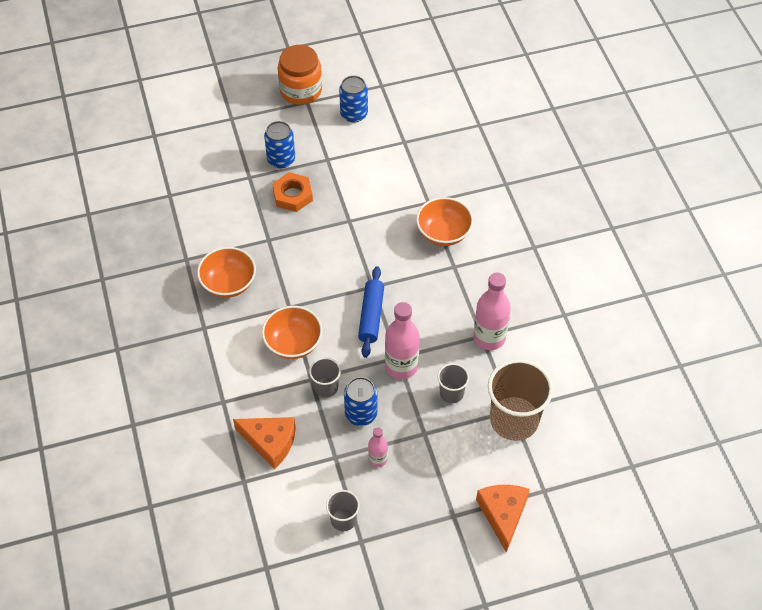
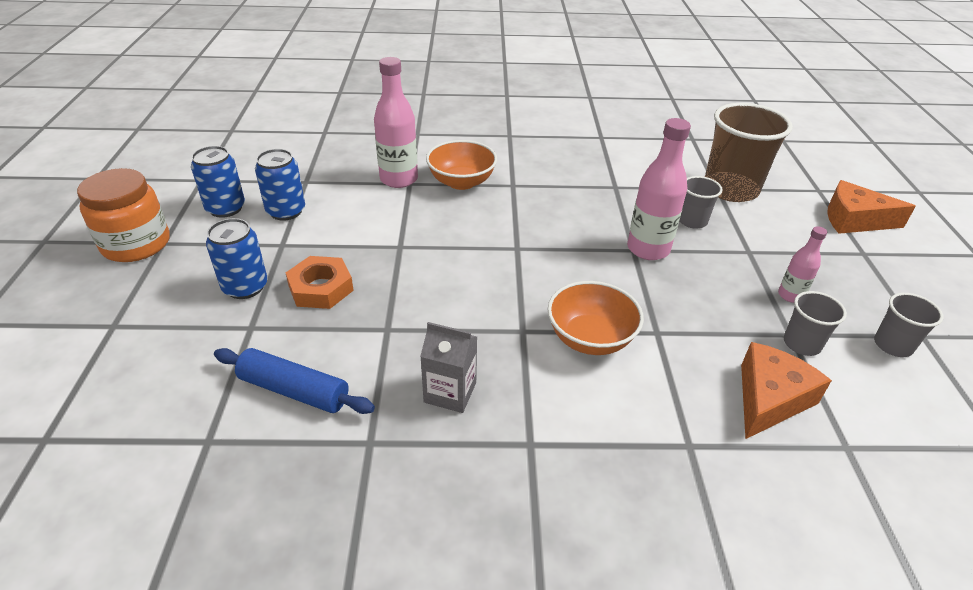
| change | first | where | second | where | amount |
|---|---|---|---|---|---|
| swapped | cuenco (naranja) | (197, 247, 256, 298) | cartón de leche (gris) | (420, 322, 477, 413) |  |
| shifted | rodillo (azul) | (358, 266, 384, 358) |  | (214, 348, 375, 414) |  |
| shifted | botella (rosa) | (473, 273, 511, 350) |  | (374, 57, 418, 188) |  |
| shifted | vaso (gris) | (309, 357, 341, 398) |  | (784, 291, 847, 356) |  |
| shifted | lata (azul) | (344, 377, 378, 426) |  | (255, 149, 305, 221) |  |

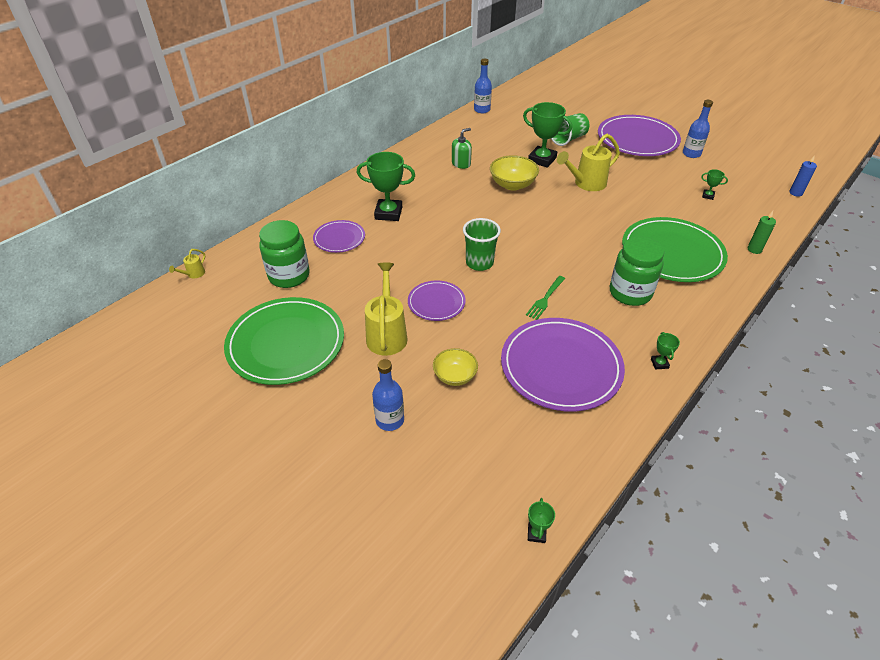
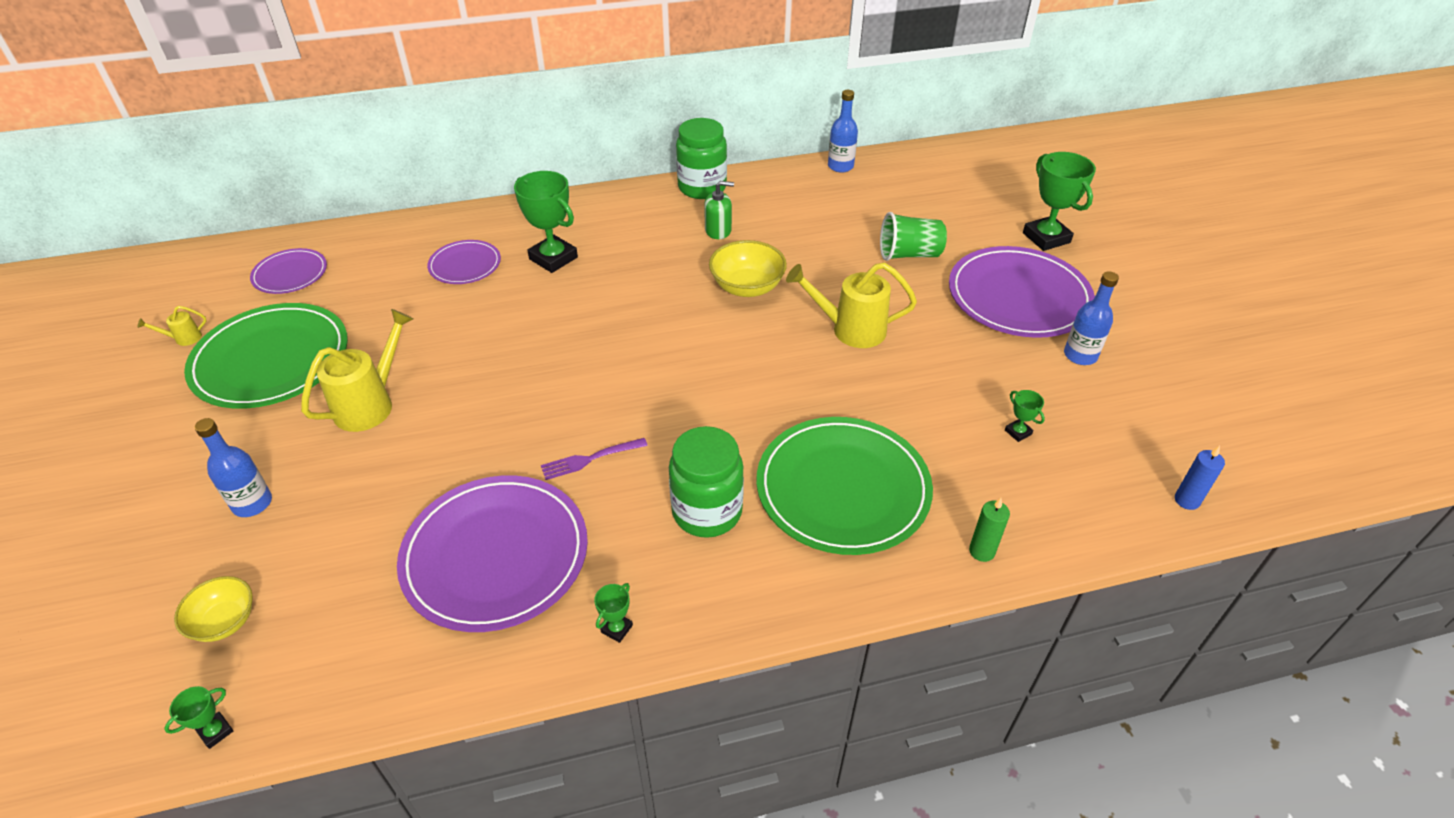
| change | first | where | second | where | amount |
|---|---|---|---|---|---|
| shifted | trofeo (verde) | (523, 102, 572, 168) |  | (1023, 152, 1096, 251) |  |
| gone | vaso (verde) | (463, 218, 501, 271) |  |  |  |
| shifted | tarro (verde) | (259, 220, 310, 288) |  | (676, 118, 727, 199) |  |
| shifted | regadera (amarillo) | (169, 249, 205, 278) |  | (138, 306, 207, 346) |  |
| repainted | tenedor (verde) | (526, 276, 565, 320) | tenedor (morado) | (541, 438, 648, 480) |  |
| shifted | plato (morado) | (408, 281, 466, 321) |  | (250, 248, 327, 294) |  |
| shifted | cuenco (amarillo) | (433, 348, 478, 386) |  | (174, 576, 253, 642) |  |

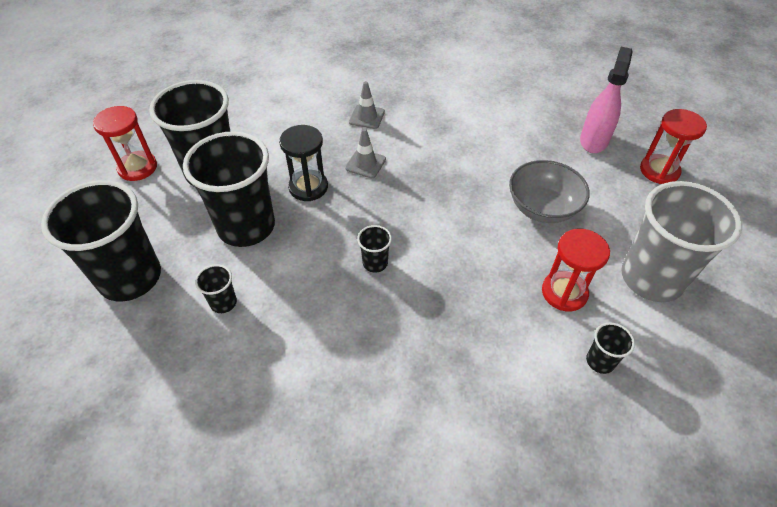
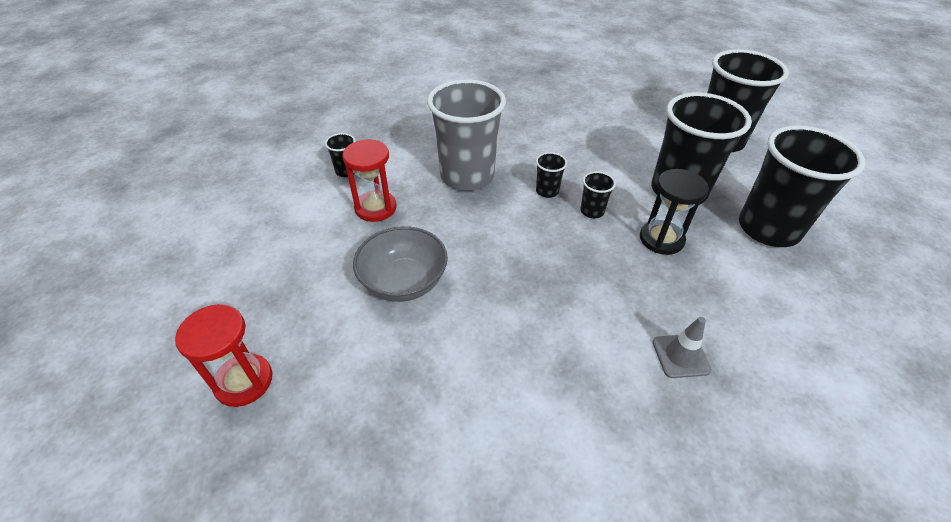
| change | first | where | second | where | amount |
|---|---|---|---|---|---|
| gone | pulverizador (rosa) | (580, 47, 633, 153) |  |  |  |
| gone | reloj de arena (rojo) | (93, 106, 157, 181) |  |  |  |
| gone | cono de tráfico (gris) | (345, 128, 386, 178) |  |  |  |
| shifted | vaso (gris) | (621, 181, 742, 302) |  | (427, 79, 506, 191) |  |
| shifted | vaso (negro) | (195, 264, 237, 313) |  | (580, 171, 616, 218) |  |

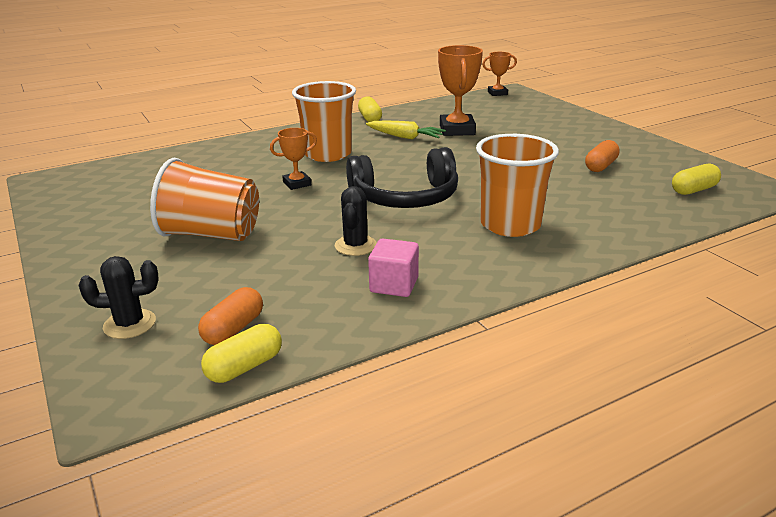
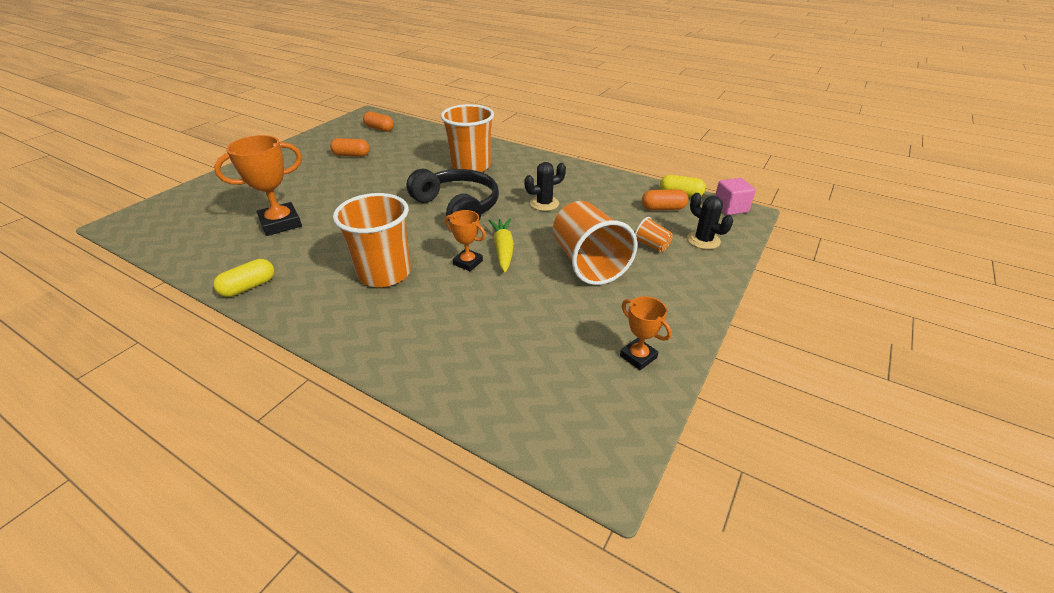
| change | first | where | second | where | amount |
|---|---|---|---|---|---|
| shifted | trofeo (naranja) | (482, 52, 517, 96) |  | (620, 296, 672, 370) |  |
| shifted | zanahoria (amarillo) | (366, 121, 446, 139) |  | (488, 218, 514, 272) |  |
| repainted | cápsula (amarillo) | (672, 164, 721, 195) | cápsula (naranja) | (363, 111, 394, 132) |  |
| shifted | cubo (rosa) | (368, 239, 419, 297) |  | (715, 178, 756, 215) |  |
| new |  |  | vaso (naranja) | (635, 217, 673, 252) |  |

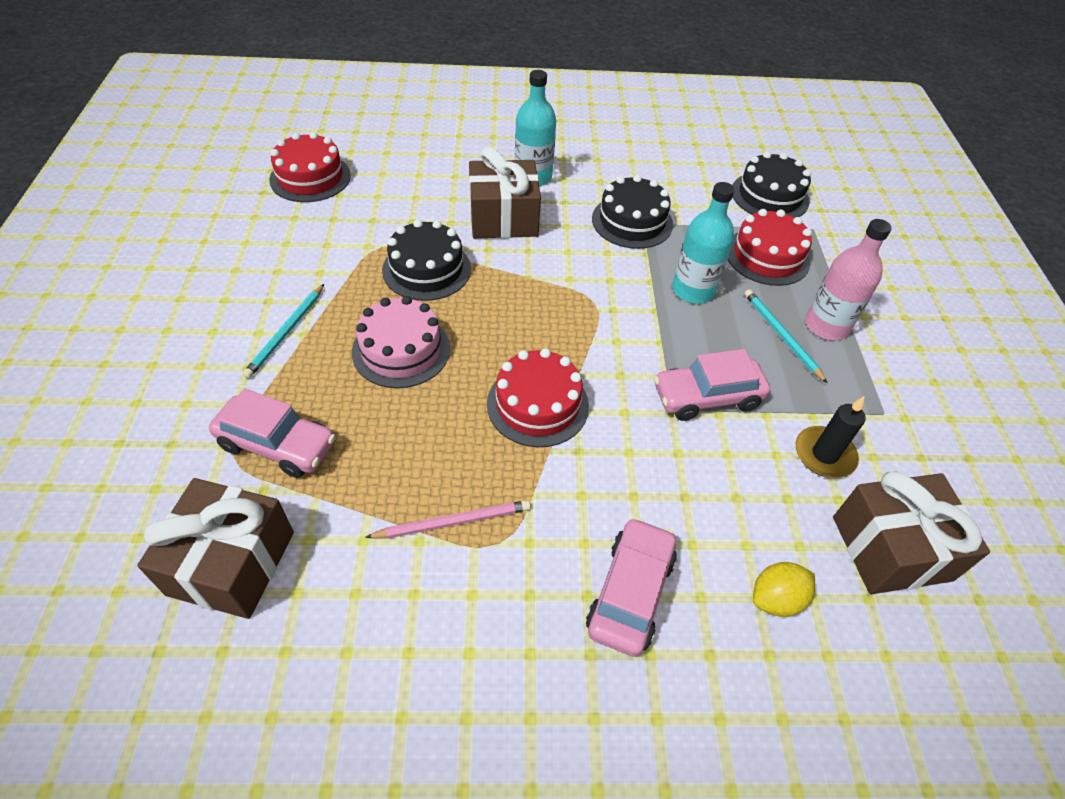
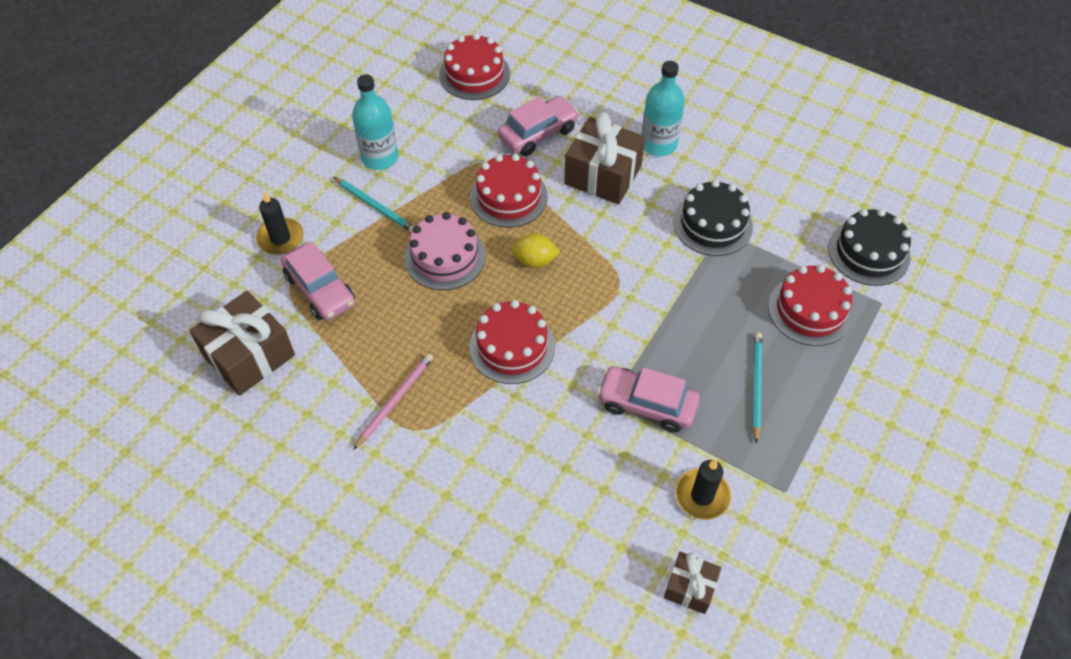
| change | first | where | second | where | amount |
|---|---|---|---|---|---|
| shifted | botella (turquesa) | (672, 182, 735, 304) |  | (352, 75, 398, 170) |  |
| gone | botella (rosa) | (805, 219, 892, 340) |  |  |  |
| repainted | tarta (negro) | (382, 220, 471, 301) | tarta (rojo) | (470, 154, 548, 228) |  |
| rotated | lápiz (turquesa) | (242, 284, 324, 379) |  | (333, 177, 414, 233) | 105 degrees counterclockwise |
| scaled | regalo (marrón) | (833, 471, 990, 594) |  | (664, 552, 721, 614) | x0.55 |
| rotated | lápiz (rosa) | (365, 500, 531, 539) |  | (353, 353, 433, 450) | 75 degrees counterclockwise |
| shifted | coche (rosa) | (586, 517, 677, 657) |  | (498, 96, 579, 156) |  |
| shifted | limón (amarillo) | (753, 562, 815, 617) |  | (511, 234, 560, 268) |  |
| new |  |  | vela (negro) | (256, 191, 304, 255) |  |

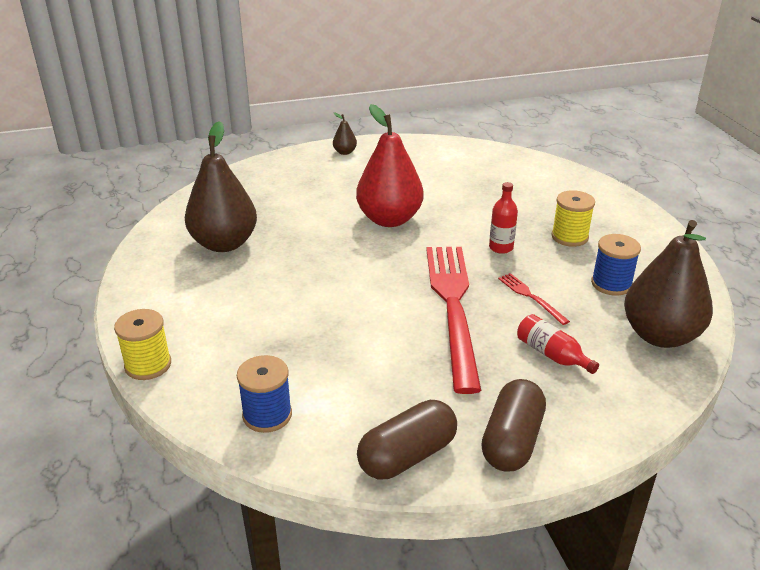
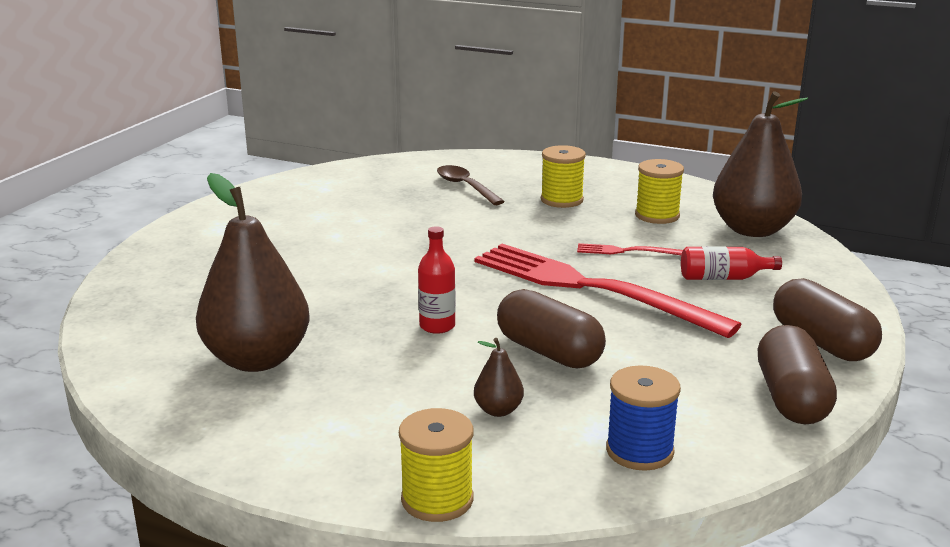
| change | first | where | second | where | amount |
|---|---|---|---|---|---|
| gone | pera (rojo) | (356, 104, 424, 227) |  |  |  |
| shifted | pera (marrón) | (333, 112, 357, 155) |  | (474, 338, 524, 417) |  |
| shifted | botella (rojo) | (489, 182, 518, 254) |  | (418, 226, 456, 334) |  |
| repainted | carrete (azul) | (591, 234, 641, 296) | carrete (amarillo) | (635, 159, 684, 224) |  |
| new |  |  | cuchara (marrón) | (437, 165, 505, 205) |  |
| new |  |  | cápsula (marrón) | (497, 289, 606, 368) |  |

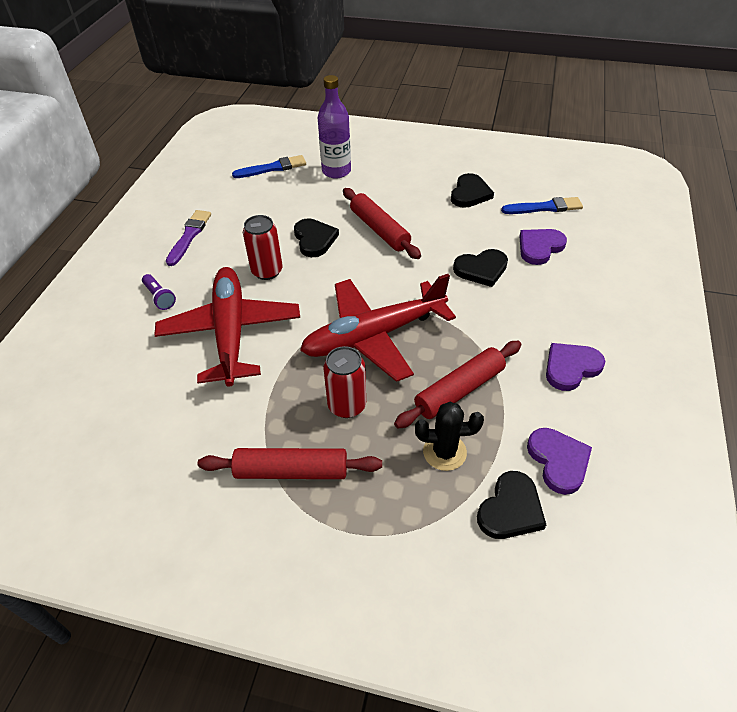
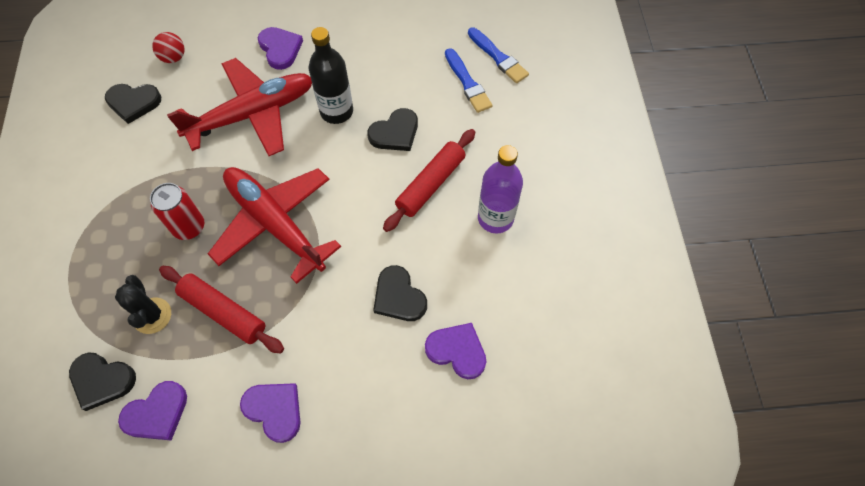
| change | first | where | second | where | amount |
|---|---|---|---|---|---|
| shifted | botella (morado) | (318, 75, 351, 178) |  | (478, 145, 523, 233) |  |
| shifted | corazón (negro) | (451, 173, 494, 208) |  | (105, 84, 161, 124) |  |
| shifted | pincel (azul) | (501, 197, 583, 214) |  | (445, 48, 493, 113) |  |
| gone | pincel (morado) | (166, 210, 211, 266) |  |  |  |
| swapped | lata (rojo) | (243, 215, 283, 280) | botella (negro) | (309, 27, 353, 124) |  |
| swapped | lámpara de mano (morado) | (142, 274, 176, 310) | corazón (morado) | (258, 27, 303, 70) |  |
| gone | rodillo (rojo) | (198, 448, 382, 479) |  |  |  |
| new |  |  | pelota (rojo) | (152, 32, 185, 63) |  |

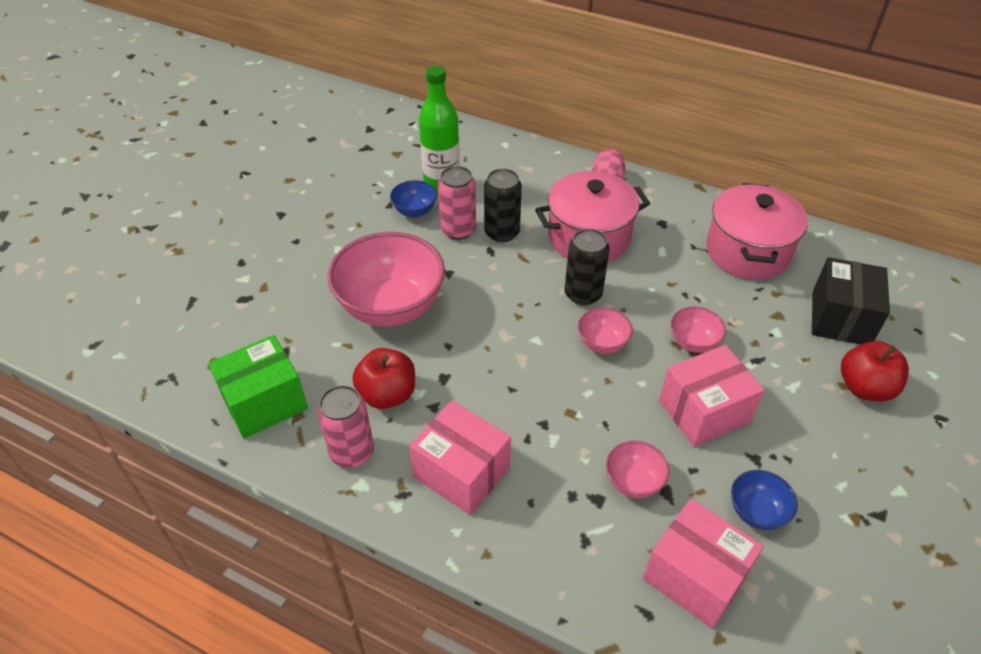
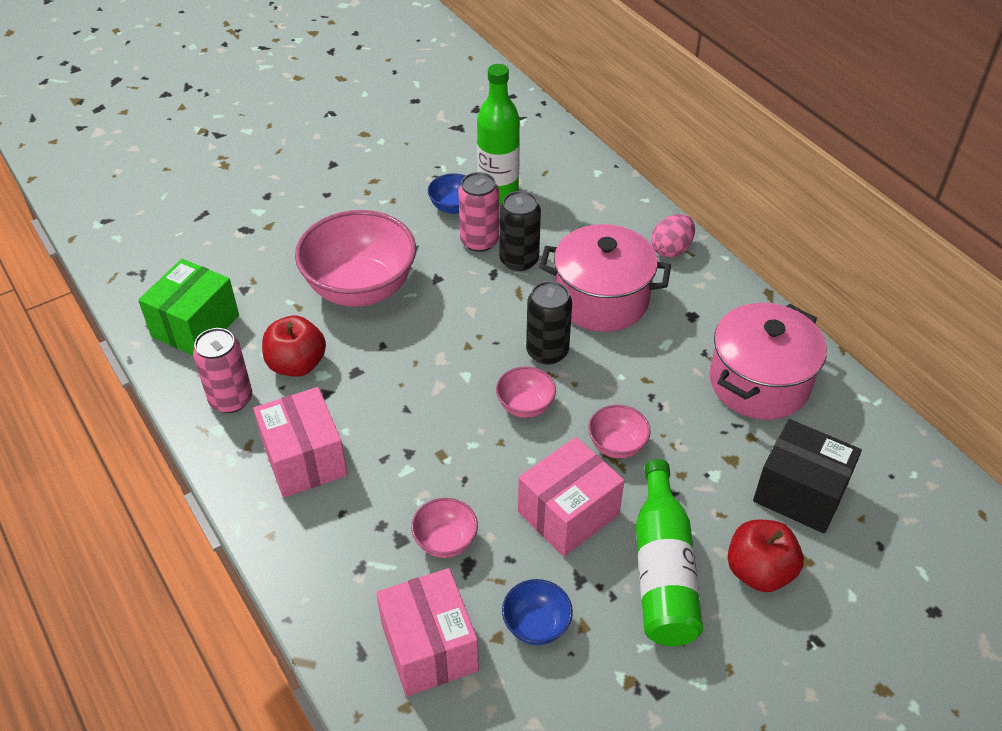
| change | first | where | second | where | amount |
|---|---|---|---|---|---|
| rotated | caja (negro) | (812, 257, 890, 345) |  | (753, 419, 862, 534) | 75 degrees clockwise |
| rotated | caja (verde) | (208, 335, 308, 439) |  | (138, 259, 239, 355) | 60 degrees counterclockwise |
| rotated | caja (rosa) | (659, 345, 765, 447) |  | (518, 437, 624, 557) | 45 degrees counterclockwise |
| new |  |  | botella (verde) | (636, 459, 703, 646) |  |

